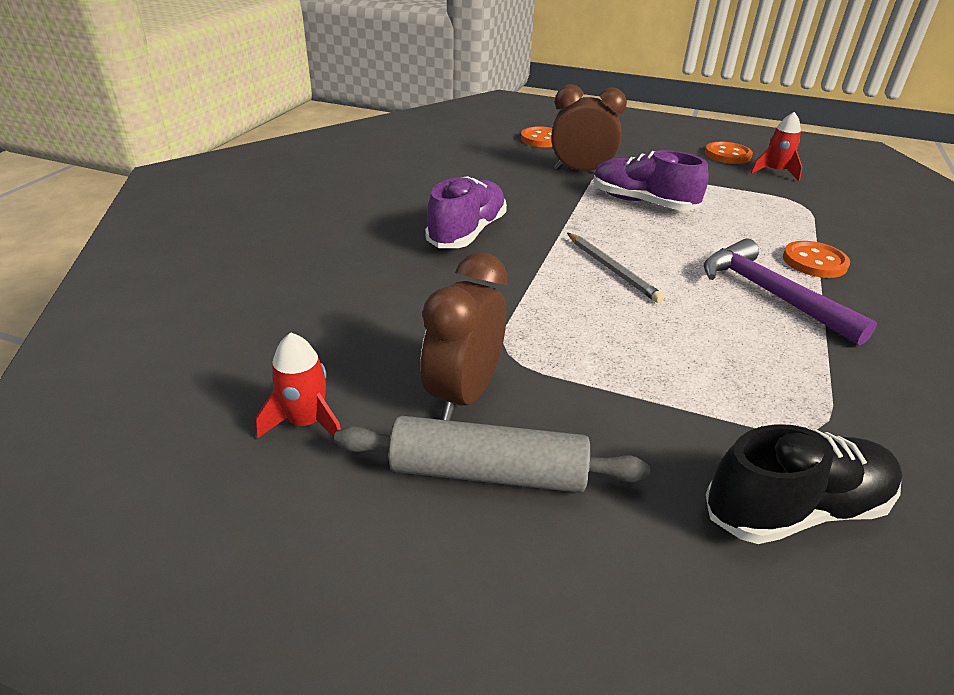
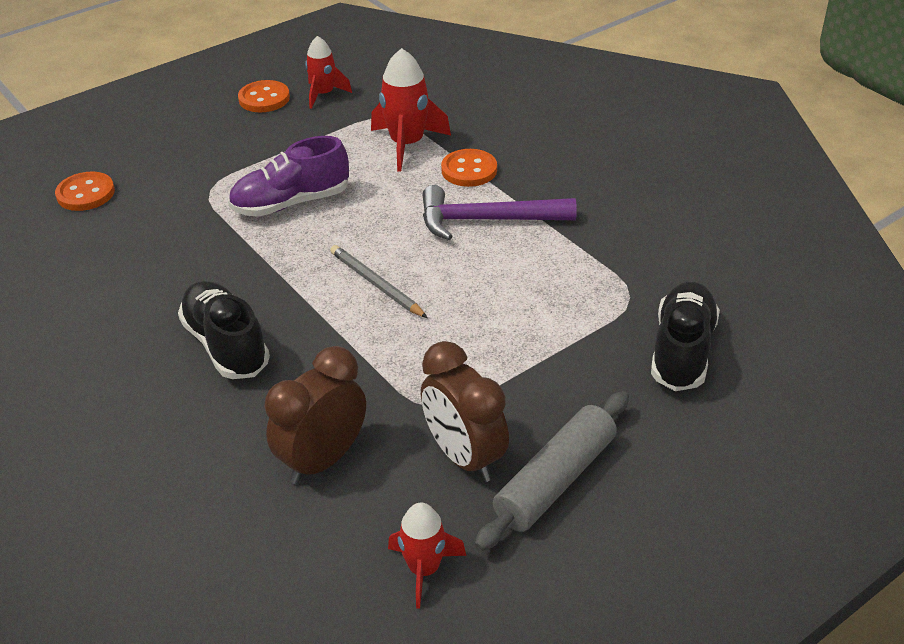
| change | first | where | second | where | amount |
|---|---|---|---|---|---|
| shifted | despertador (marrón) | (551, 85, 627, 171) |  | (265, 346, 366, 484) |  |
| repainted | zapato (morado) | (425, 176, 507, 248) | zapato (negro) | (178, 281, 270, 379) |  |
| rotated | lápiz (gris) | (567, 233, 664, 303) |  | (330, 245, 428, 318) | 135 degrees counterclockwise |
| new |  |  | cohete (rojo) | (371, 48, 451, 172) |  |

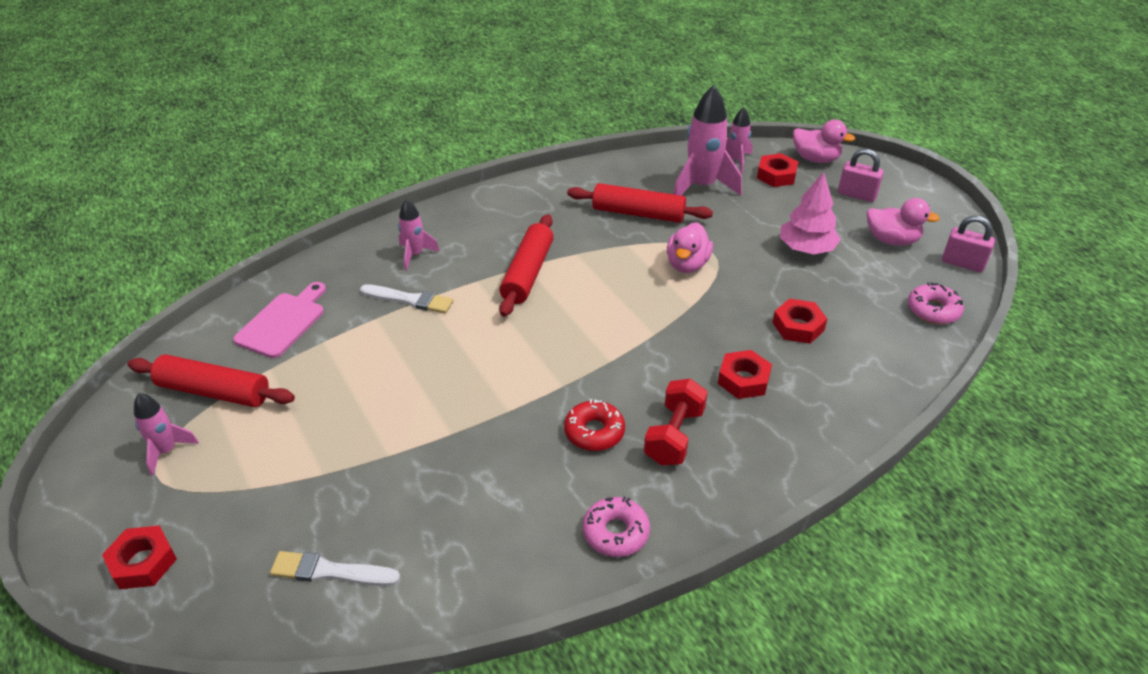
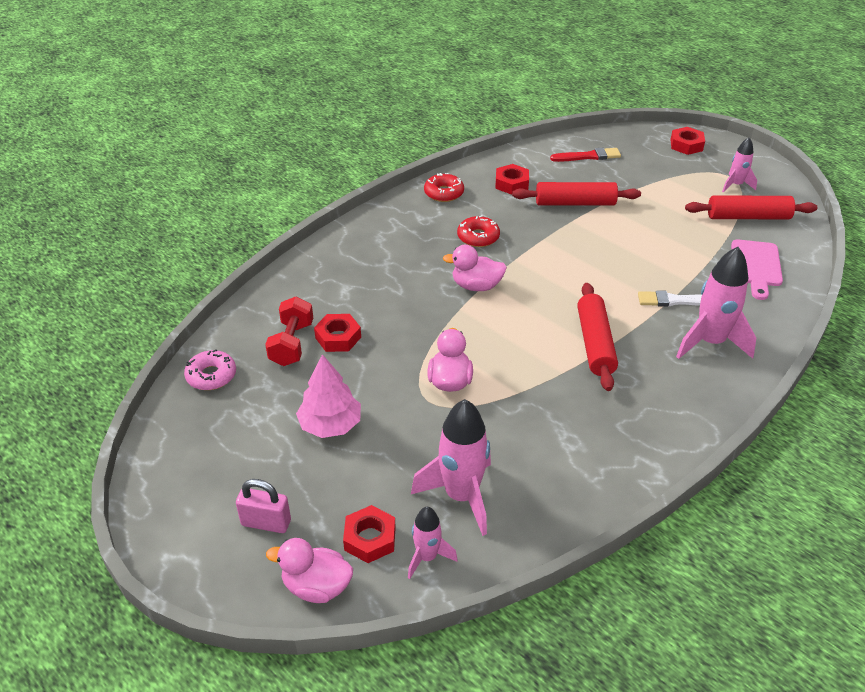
| change | first | where | second | where | amount |
|---|---|---|---|---|---|
| shifted | rodillo (rojo) | (567, 183, 713, 223) |  | (512, 182, 641, 206) |  |
| shifted | pato (rosa) | (867, 198, 940, 245) |  | (443, 244, 507, 291) |  |
| scaled | cohete (rosa) | (398, 199, 440, 270) |  | (676, 247, 756, 359) | x1.79 |
| gone | candado (rosa) | (942, 215, 995, 272) |  |  |  |
| shifted | tuerca (rojo) | (718, 350, 772, 399) |  | (495, 164, 529, 195) |  |
| shifted | mancuerna (rojo) | (644, 378, 708, 466) |  | (265, 297, 313, 366) |  |
| repainted | rosquilla (rosa) | (583, 497, 650, 557) | rosquilla (rojo) | (424, 173, 464, 202) |  |
| repainted | pincel (blanco) | (270, 551, 400, 586) | pincel (rojo) | (550, 148, 621, 162) |  |

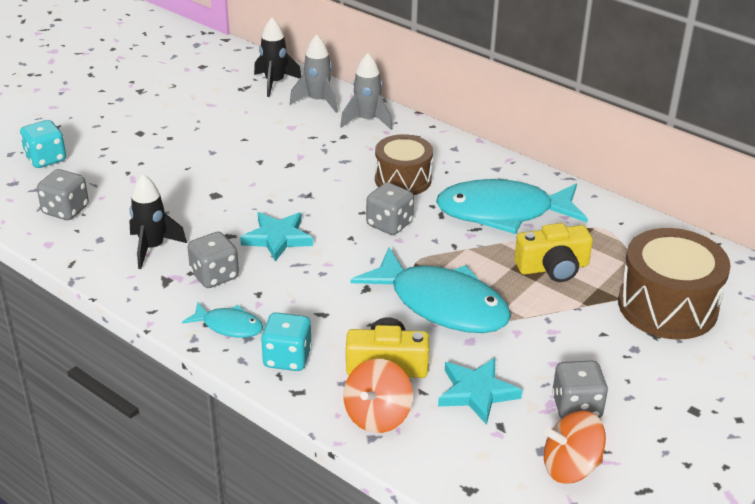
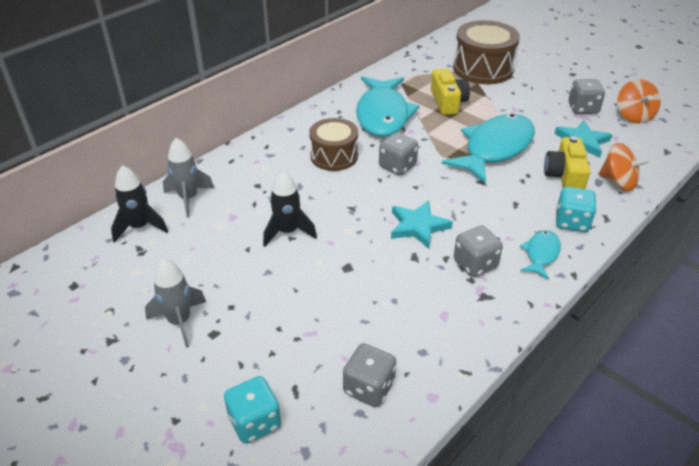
| change | first | where | second | where | amount |
|---|---|---|---|---|---|
| shifted | cohete (gris) | (340, 53, 393, 130) |  | (145, 258, 206, 348) |  |
| shifted | cohete (negro) | (129, 174, 187, 269) |  | (263, 170, 317, 247) |  |

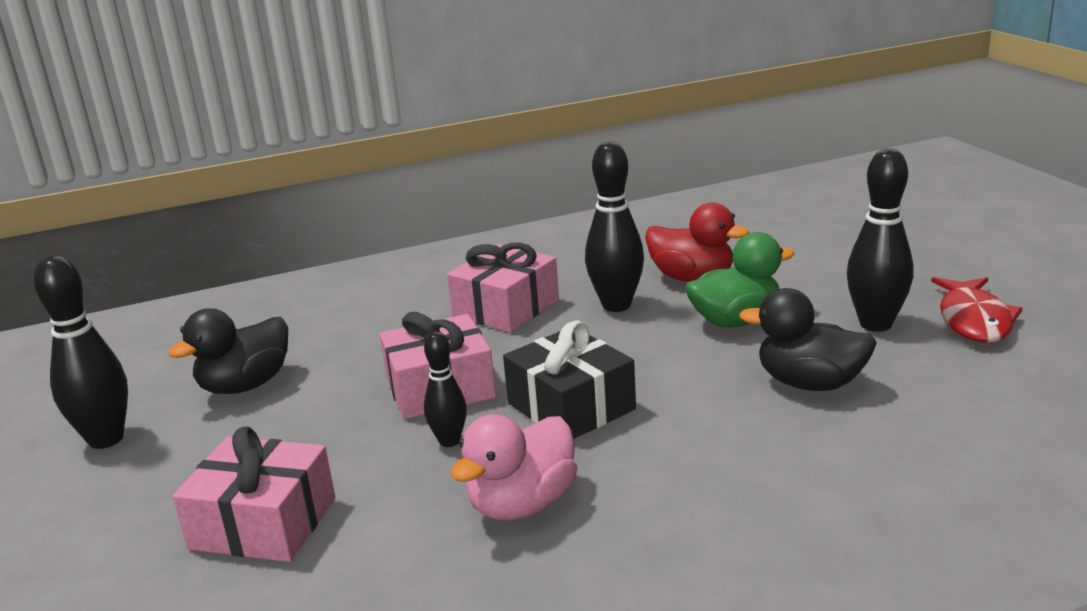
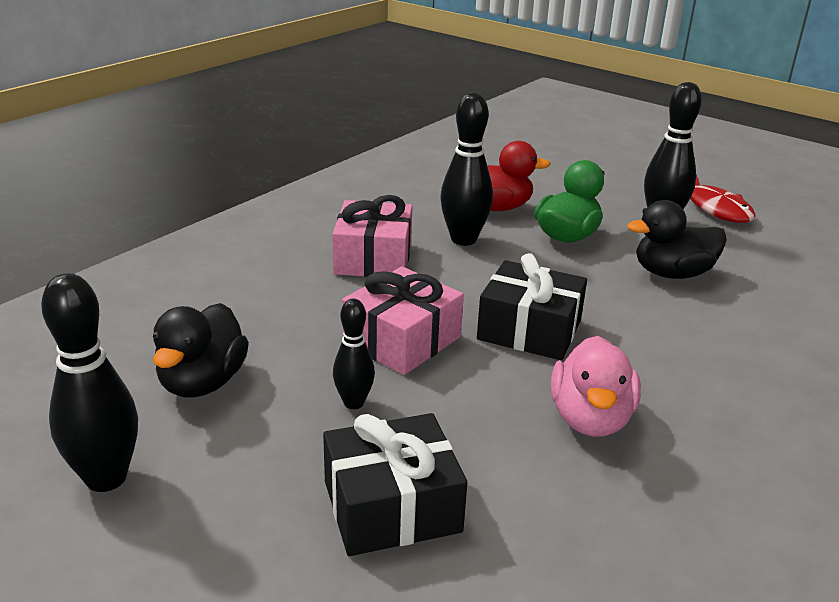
| change | first | where | second | where | amount |
|---|---|---|---|---|---|
| shifted | bolo (negro) | (424, 331, 467, 447) |  | (333, 298, 375, 409) |  |
| repainted | regalo (rosa) | (173, 426, 335, 562) | regalo (negro) | (323, 413, 467, 556) |  |

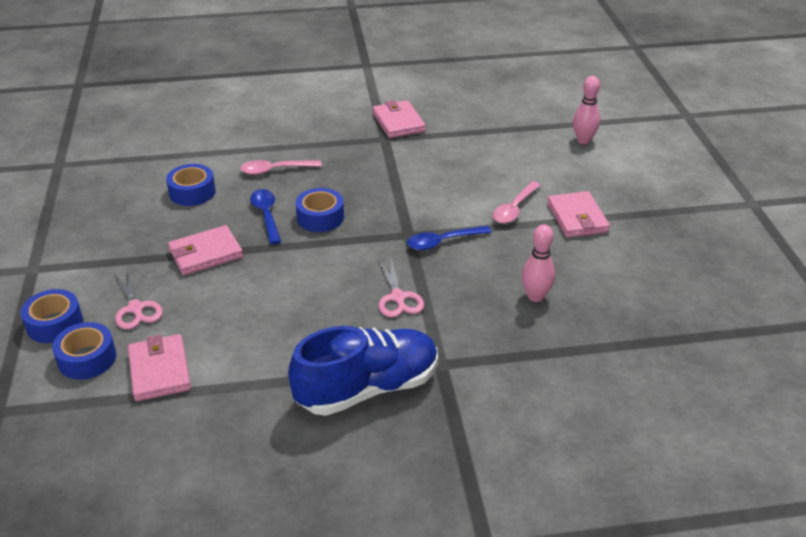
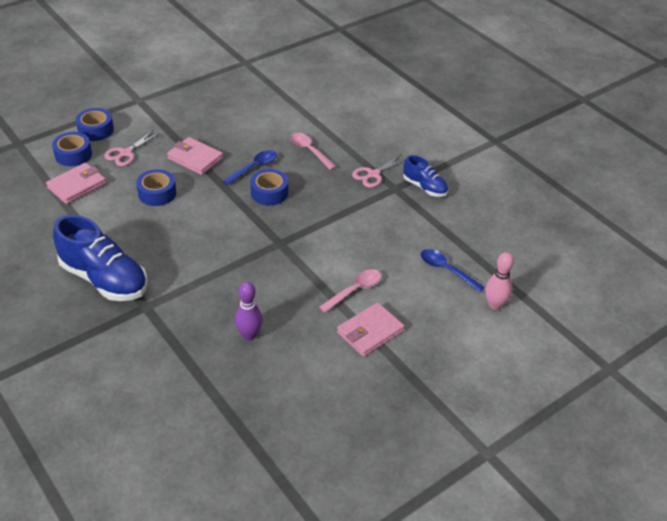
| change | first | where | second | where | amount |
|---|---|---|---|---|---|
| swapped | cartera (rosa) | (373, 100, 426, 138) | zapato (azul) | (403, 155, 448, 197) |  |
| shifted | cinta adhesiva (azul) | (166, 164, 216, 206) |  | (136, 169, 176, 206) |  |
| rotated | cuchara (rosa) | (493, 181, 540, 224) |  | (319, 269, 381, 313) | 135 degrees clockwise |
| repainted | bolo (rosa) | (522, 224, 555, 302) | bolo (morado) | (235, 282, 263, 340) |  |
| shifted | cuchara (azul) | (407, 226, 492, 250) |  | (421, 249, 485, 293) |  |
| shifted | tijeras (rosa) | (378, 259, 424, 318) |  | (352, 154, 406, 188) |  |

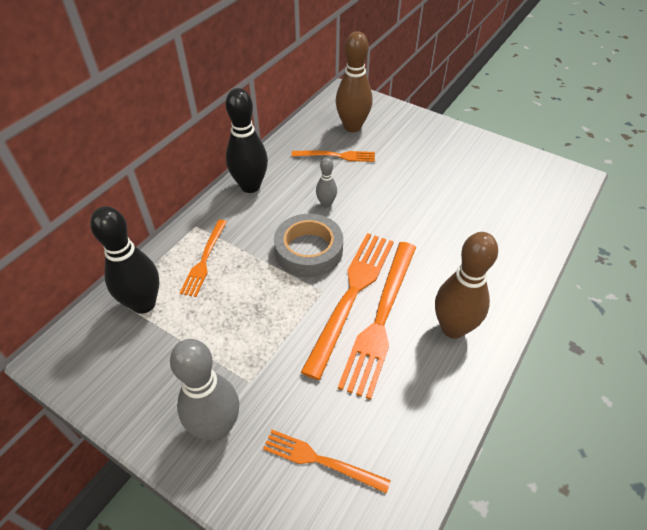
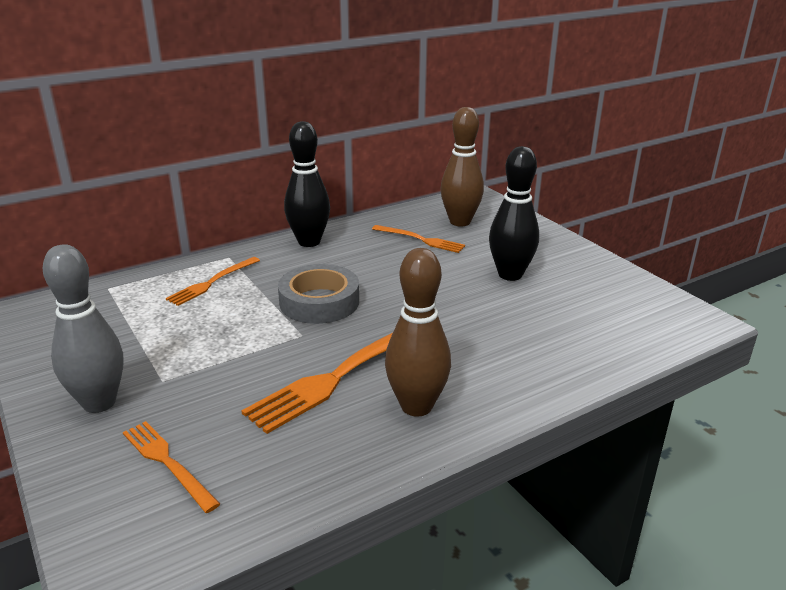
| change | first | where | second | where | amount |
|---|---|---|---|---|---|
| gone | bolo (gris) | (316, 157, 337, 208) |  |  |  |
| shifted | bolo (negro) | (90, 206, 159, 314) |  | (489, 146, 539, 281) |  |
| gone | tenedor (naranja) | (301, 233, 394, 380) |  |  |  |

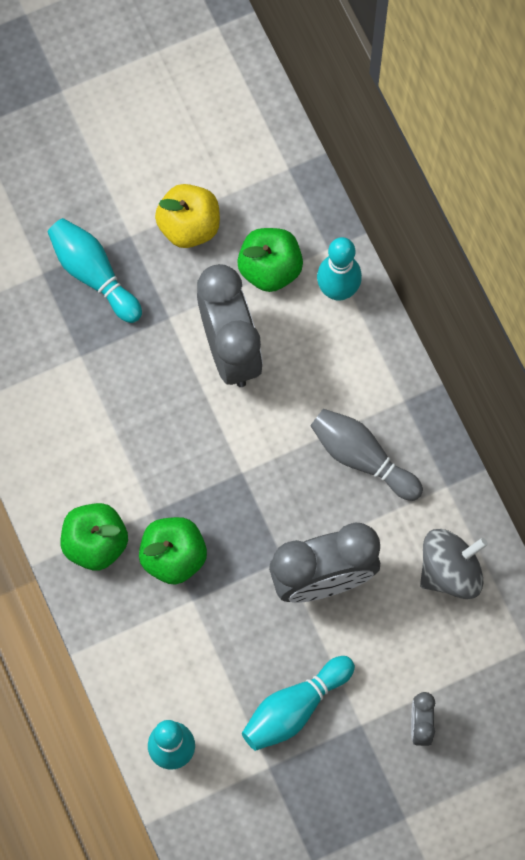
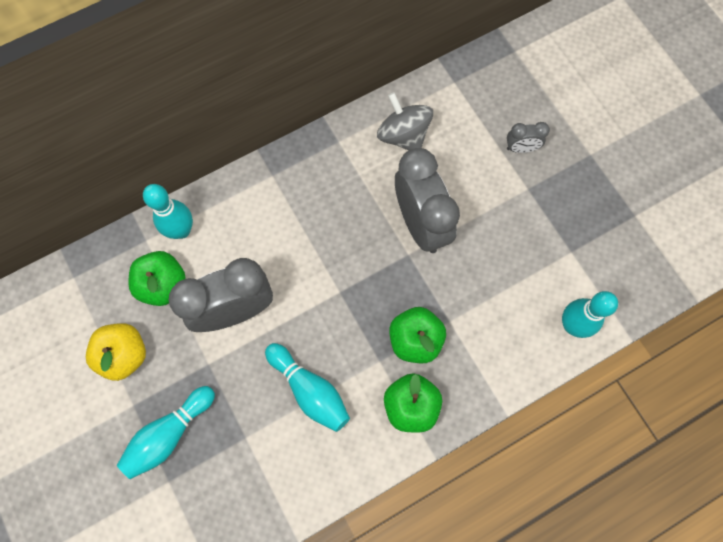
| change | first | where | second | where | amount |
|---|---|---|---|---|---|
| gone | bolo (gris) | (310, 409, 423, 501) |  |  |  |
| shifted | bolo (turquesa) | (242, 656, 355, 751) |  | (265, 343, 350, 432) |  |

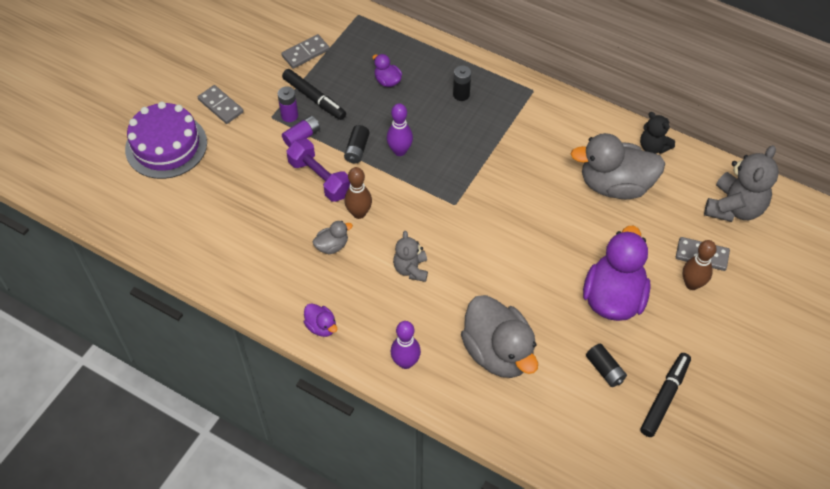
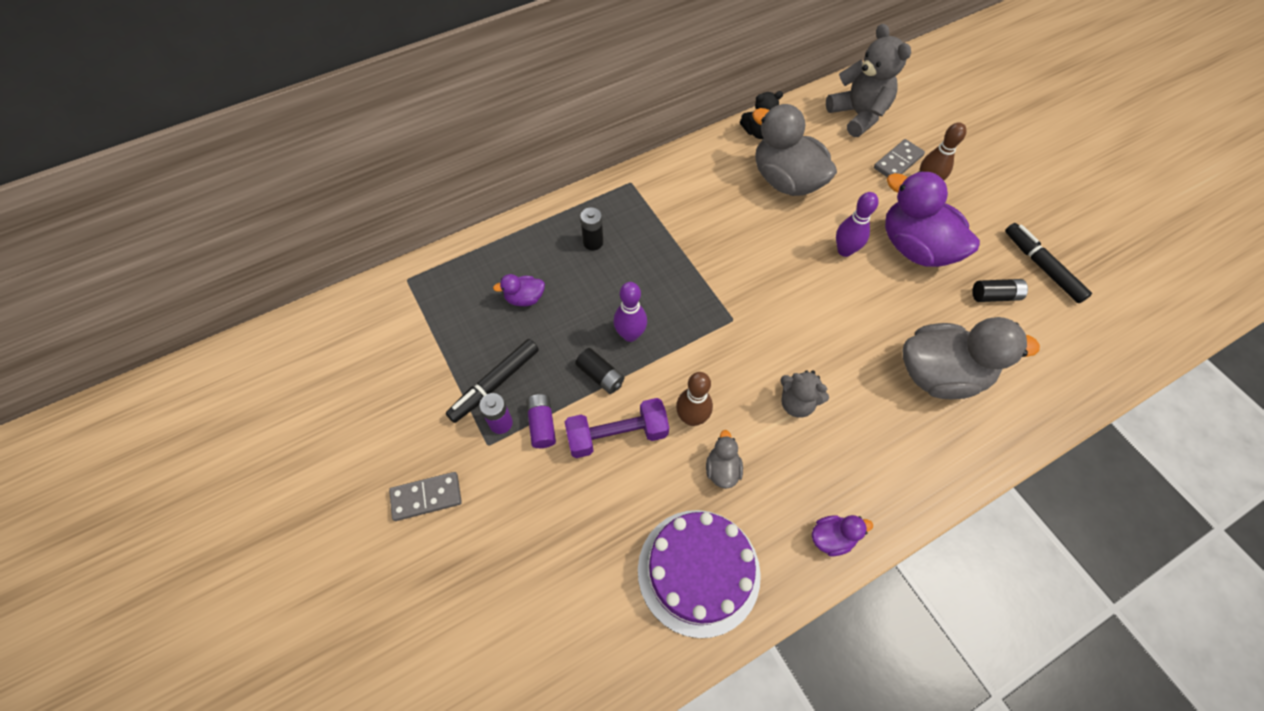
| change | first | where | second | where | amount |
|---|---|---|---|---|---|
| gone | ficha de dominó (gris) | (281, 34, 330, 69) |  |  |  |
| rotated | rotulador (negro) | (282, 69, 346, 120) |  | (446, 339, 539, 423) | 150 degrees clockwise |
| shifted | tarta (morado) | (125, 101, 207, 179) |  | (638, 510, 761, 638) |  |
| rotated | pato (gris) | (571, 133, 665, 199) |  | (752, 104, 837, 196) | 105 degrees clockwise |
| shifted | bolo (morado) | (391, 321, 421, 369) |  | (836, 192, 879, 257) |  |

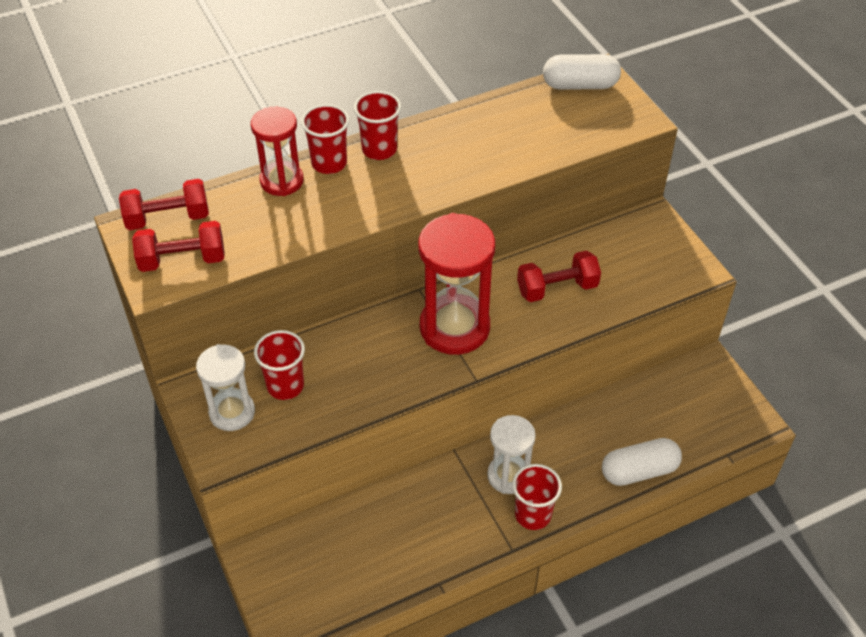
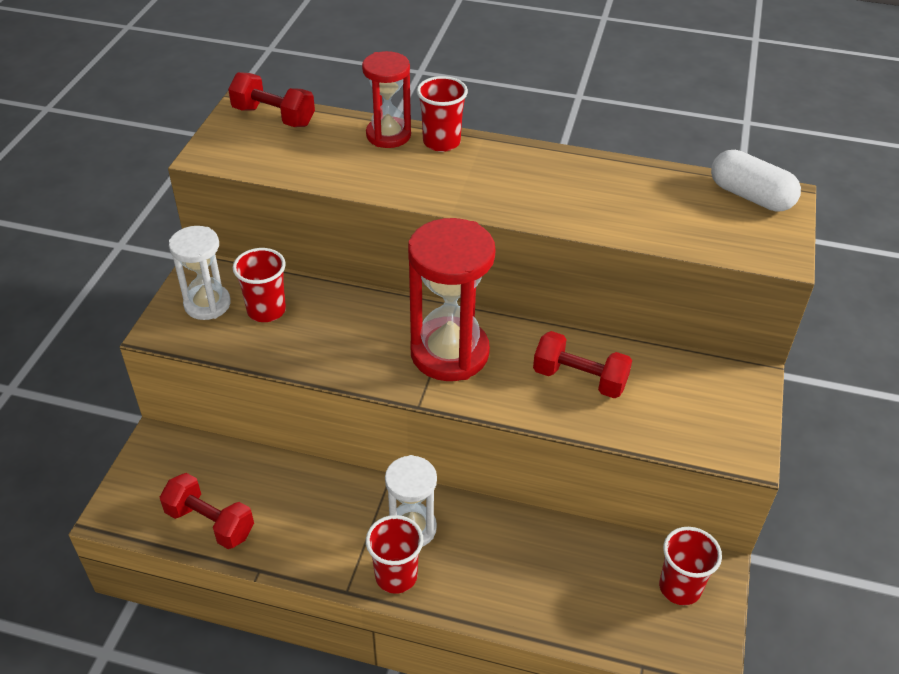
| change | first | where | second | where | amount |
|---|---|---|---|---|---|
| shifted | vaso (rojo) | (354, 91, 401, 160) |  | (659, 527, 722, 605) |  |
| shifted | mancuerna (rojo) | (132, 221, 225, 272) |  | (160, 473, 254, 549) |  |
| gone | cápsula (blanco) | (602, 438, 682, 486) |  |  |  |

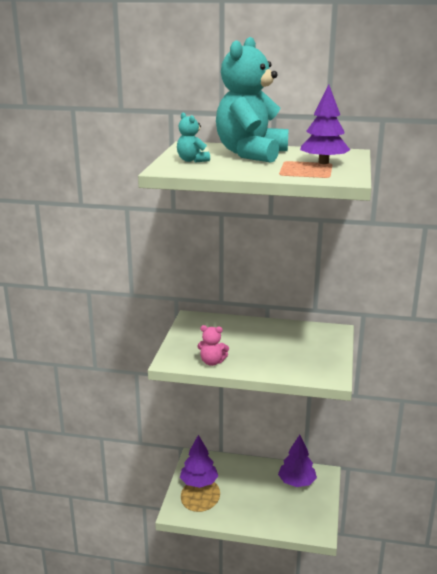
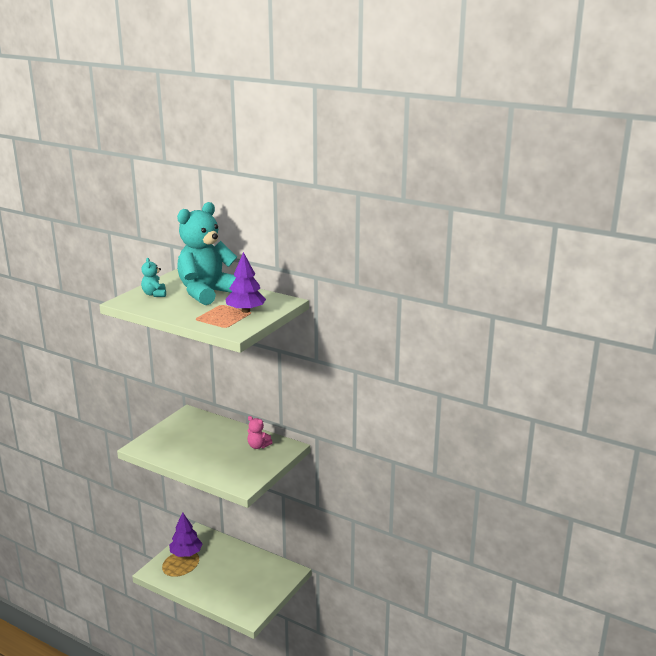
| change | first | where | second | where | amount |
|---|---|---|---|---|---|
| shifted | osito (rosa) | (197, 325, 229, 366) |  | (247, 416, 273, 449) |  |
| gone | árbol (morado) | (278, 435, 317, 487) |  |  |  |

